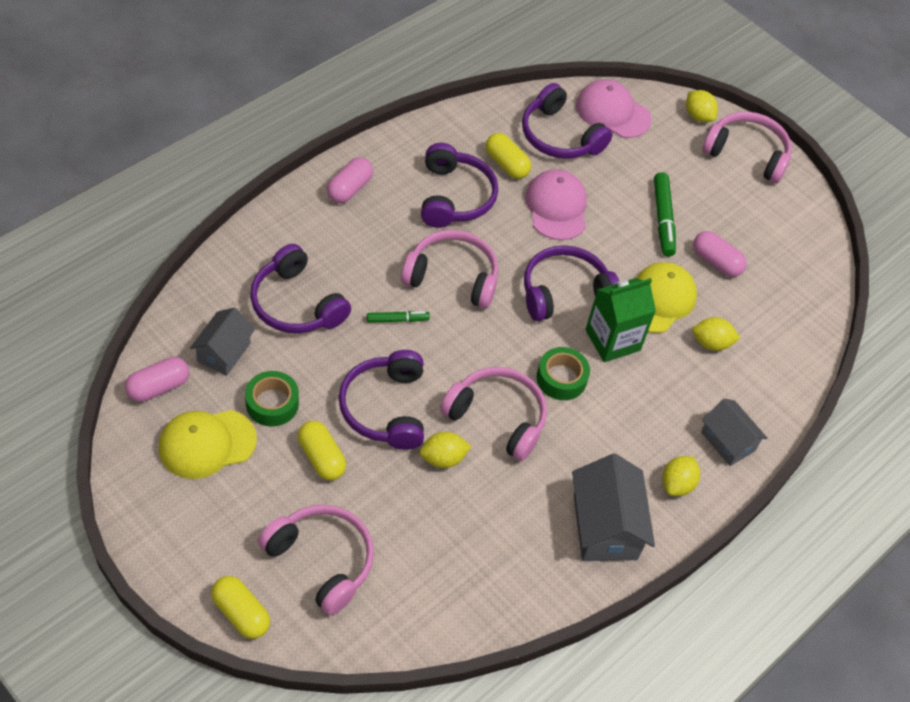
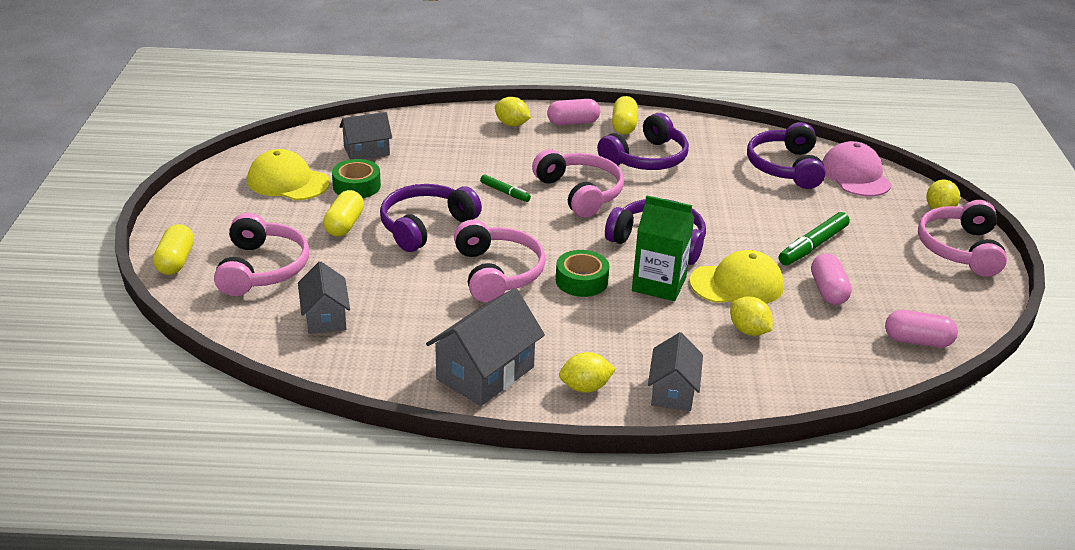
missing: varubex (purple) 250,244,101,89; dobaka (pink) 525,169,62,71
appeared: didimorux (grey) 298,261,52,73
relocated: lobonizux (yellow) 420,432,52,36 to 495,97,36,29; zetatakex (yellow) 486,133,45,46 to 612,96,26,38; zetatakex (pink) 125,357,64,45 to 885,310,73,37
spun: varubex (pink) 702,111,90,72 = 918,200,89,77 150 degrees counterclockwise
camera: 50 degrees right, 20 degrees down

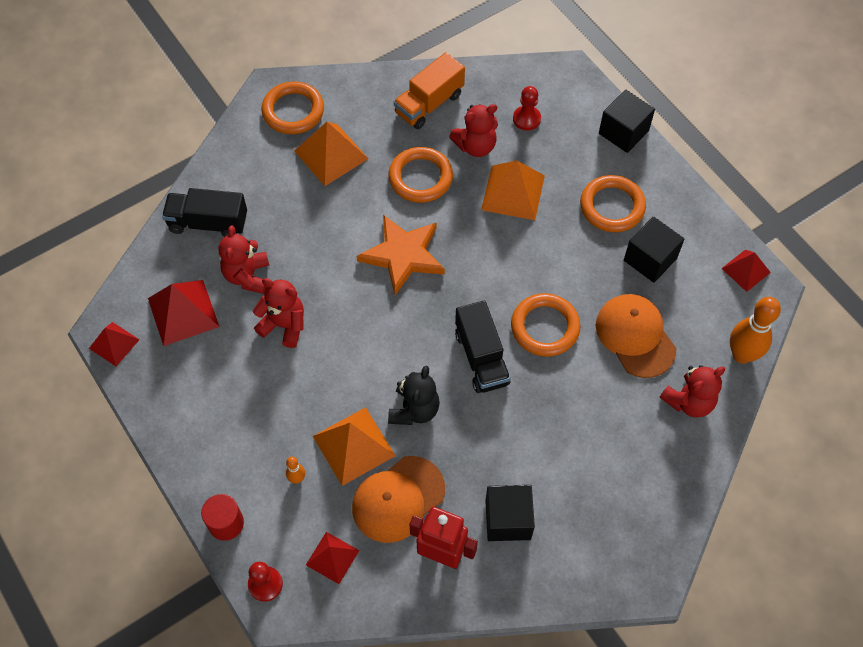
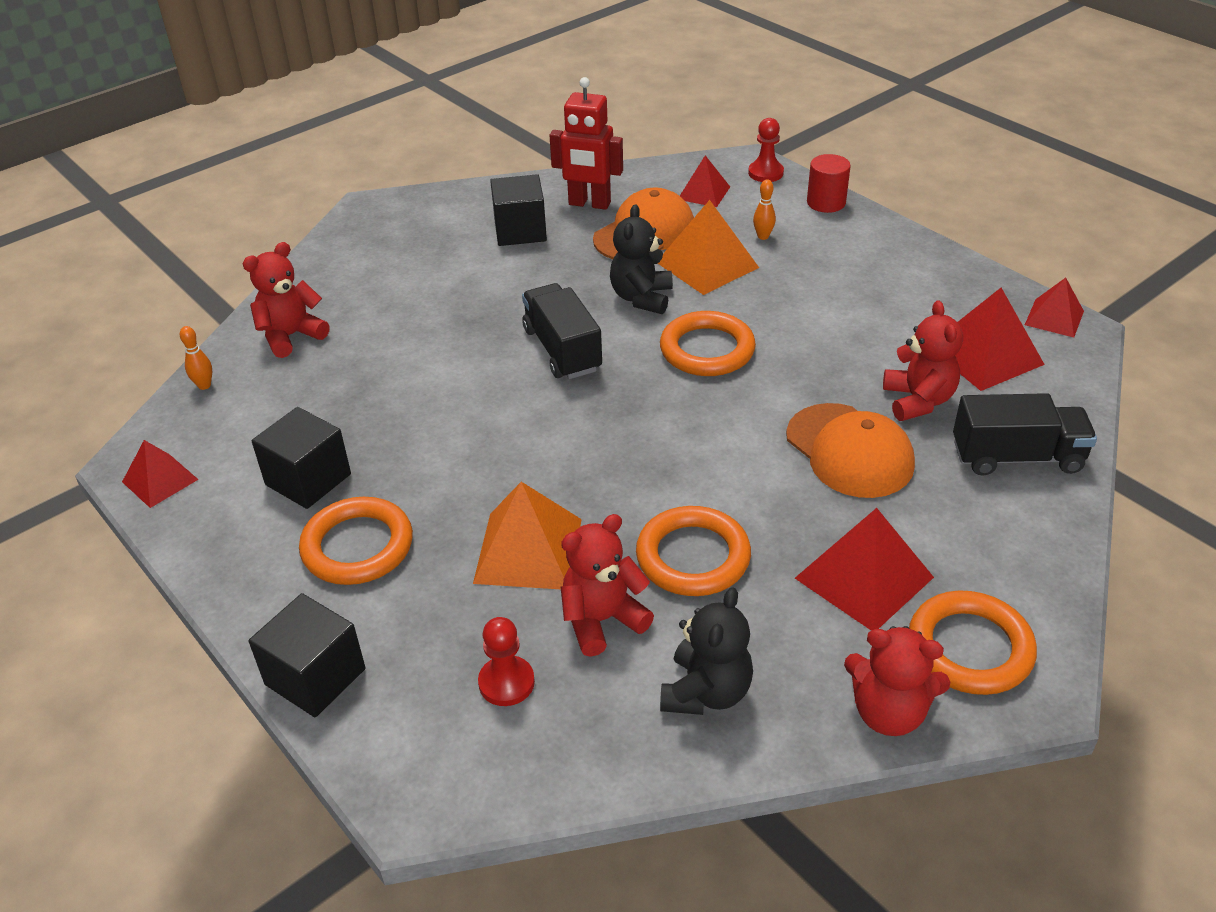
missing: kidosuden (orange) 357,215,88,80
relocated: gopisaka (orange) 511,293,69,64 to 660,311,96,65; dobaka (orange) 596,294,80,84 to 786,403,129,95; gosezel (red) 253,278,51,70 to 844,626,106,110
exchanged: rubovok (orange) 394,52,71,77 to gosezel (black) 660,587,93,128
colour: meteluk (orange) 294,122,74,64 to meteluk (red) 795,508,139,123
size: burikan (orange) 730,297,51,67 = 180,326,32,64 x0.47
camera: 175 degrees right, 20 degrees down

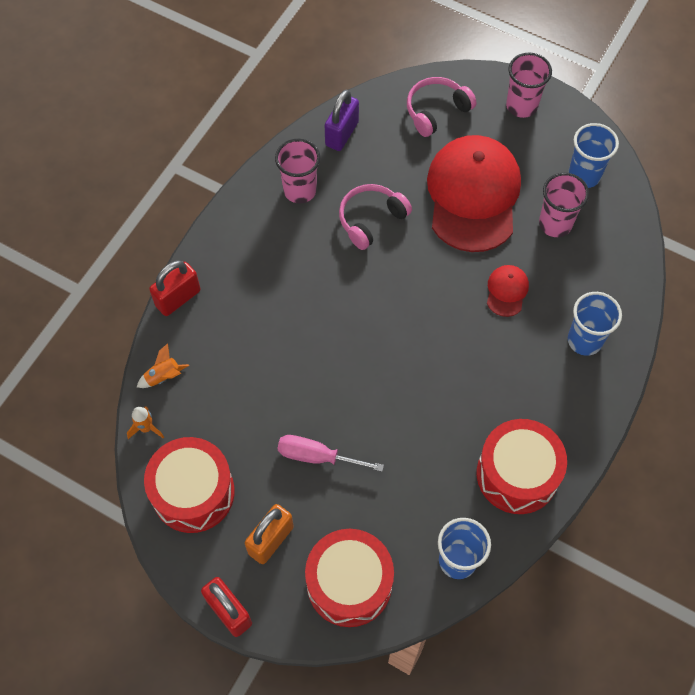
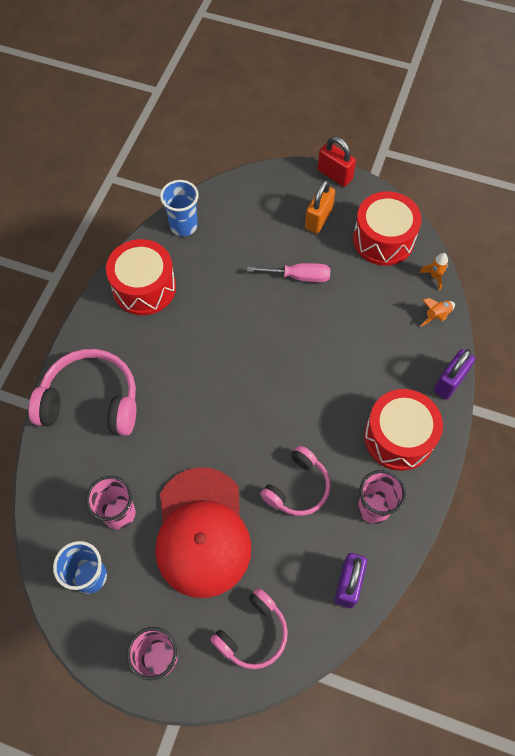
missing: dobaka (red) 487,265,42,52
relocated: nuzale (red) 305,529,89,98 to 364,389,79,82
exchanged: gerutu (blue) 568,292,54,64 to varubex (pink) 29,349,107,87
colour: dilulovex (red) 149,260,52,56 to dilulovex (purple) 434,349,41,50
camera: 170 degrees right, 0 degrees up

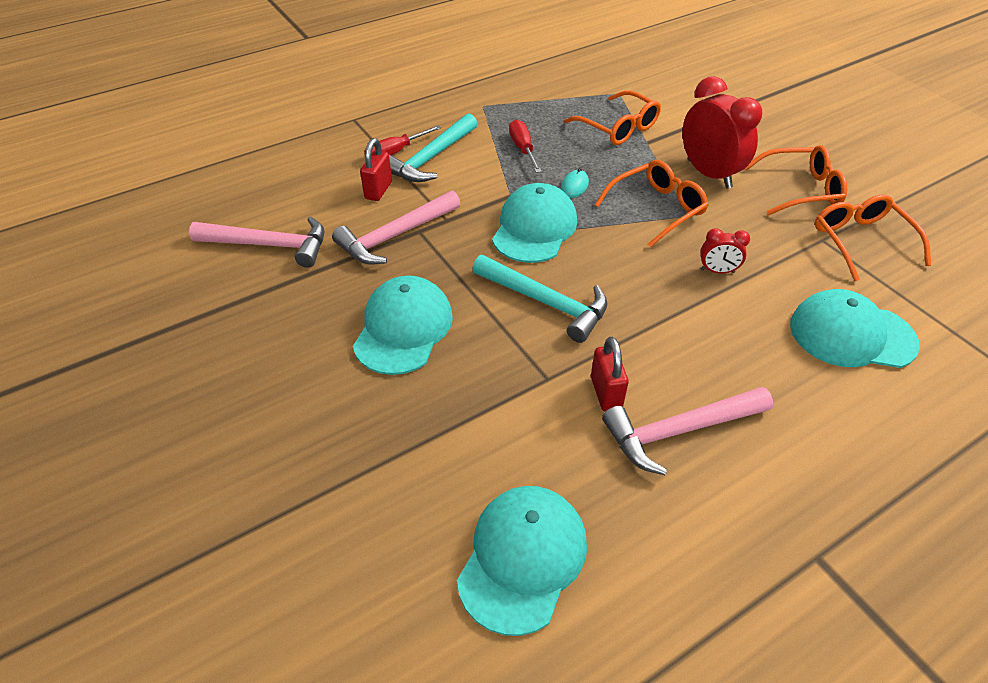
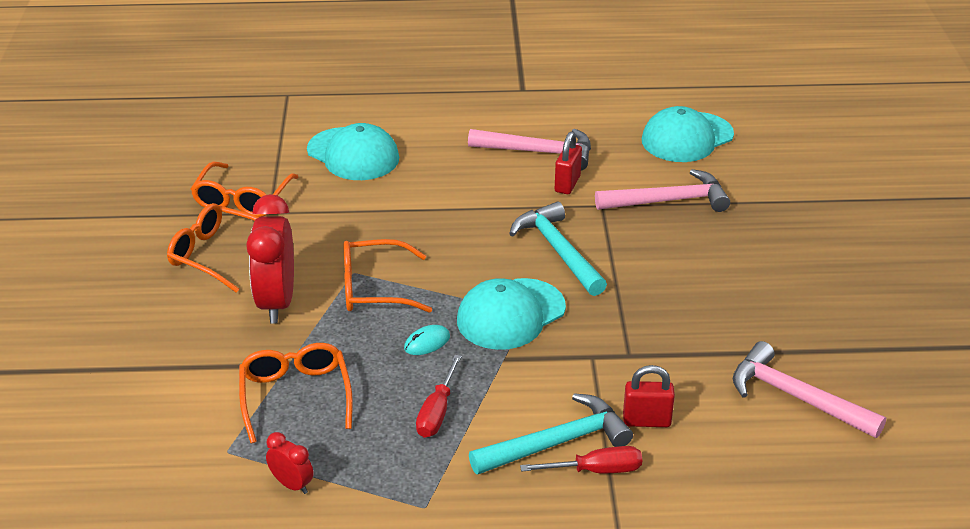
missing: dobaka (turquoise) 353,275,100,100
relocated: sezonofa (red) 701,228,49,45 to 266,432,48,62; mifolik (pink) 332,190,129,75 to 595,169,135,43
spun: dilulovex (red) 360,138,32,63 = 623,365,52,62 45 degrees clockwise
camera: 150 degrees left, 10 degrees down

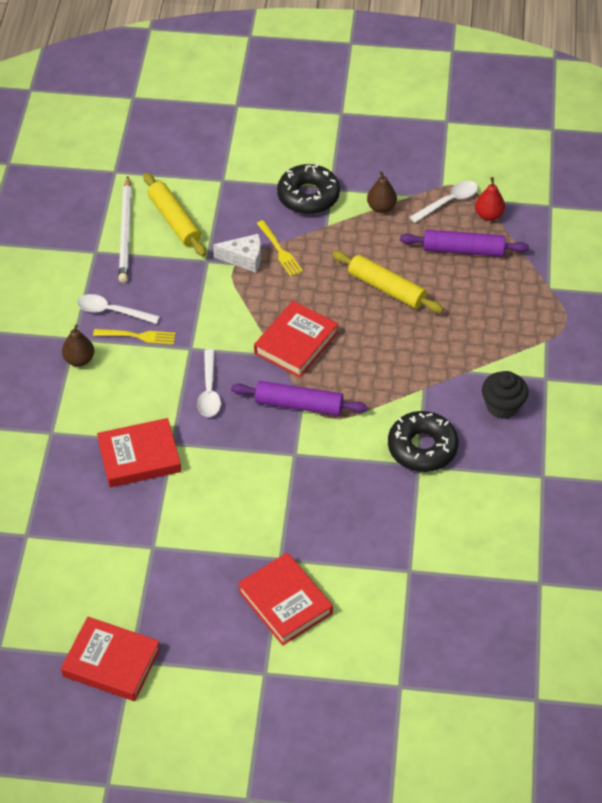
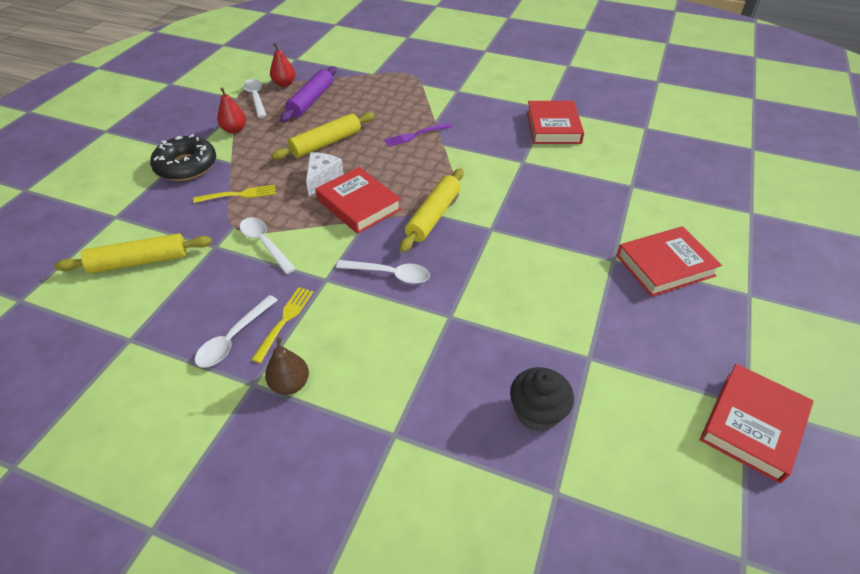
missing: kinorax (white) 118,176,14,107; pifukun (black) 388,411,70,61
appeared: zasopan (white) 239,217,57,57; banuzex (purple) 384,123,68,24
relocated: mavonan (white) 213,234,48,39 to 306,152,38,44; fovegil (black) 482,371,46,48 to 510,367,64,65; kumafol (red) 97,418,84,69 to 527,101,57,43
colour: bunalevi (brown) 367,171,30,42 to bunalevi (red) 217,88,29,46; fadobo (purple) 231,381,137,35 to fadobo (yellow) 400,168,64,84
camera: 75 degrees left, 5 degrees down

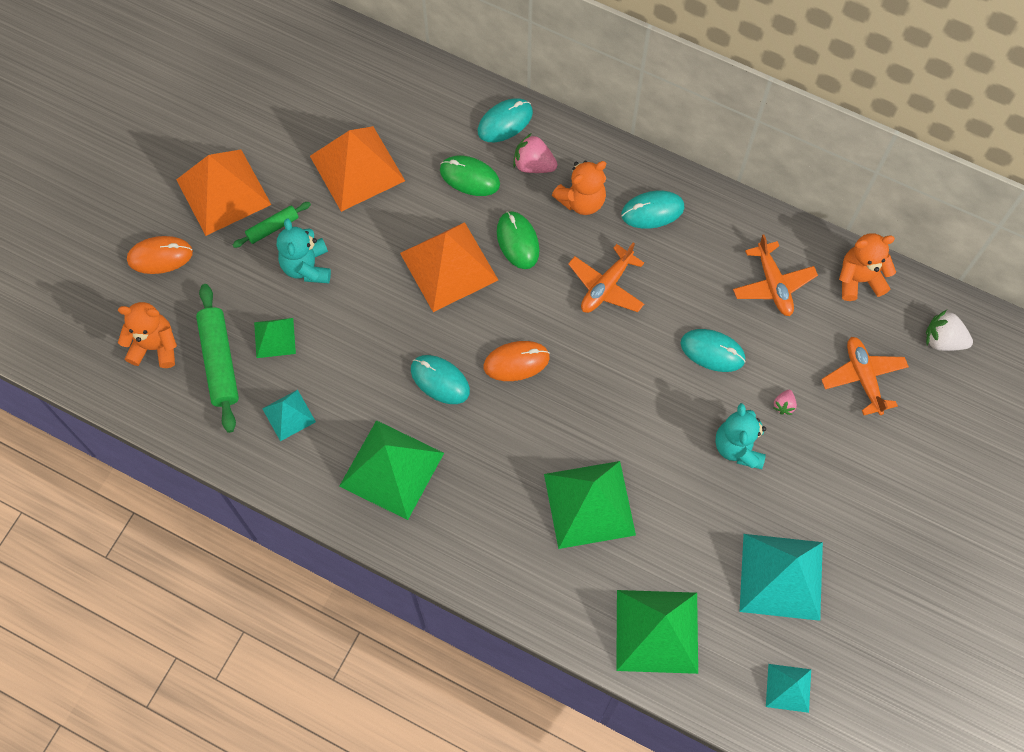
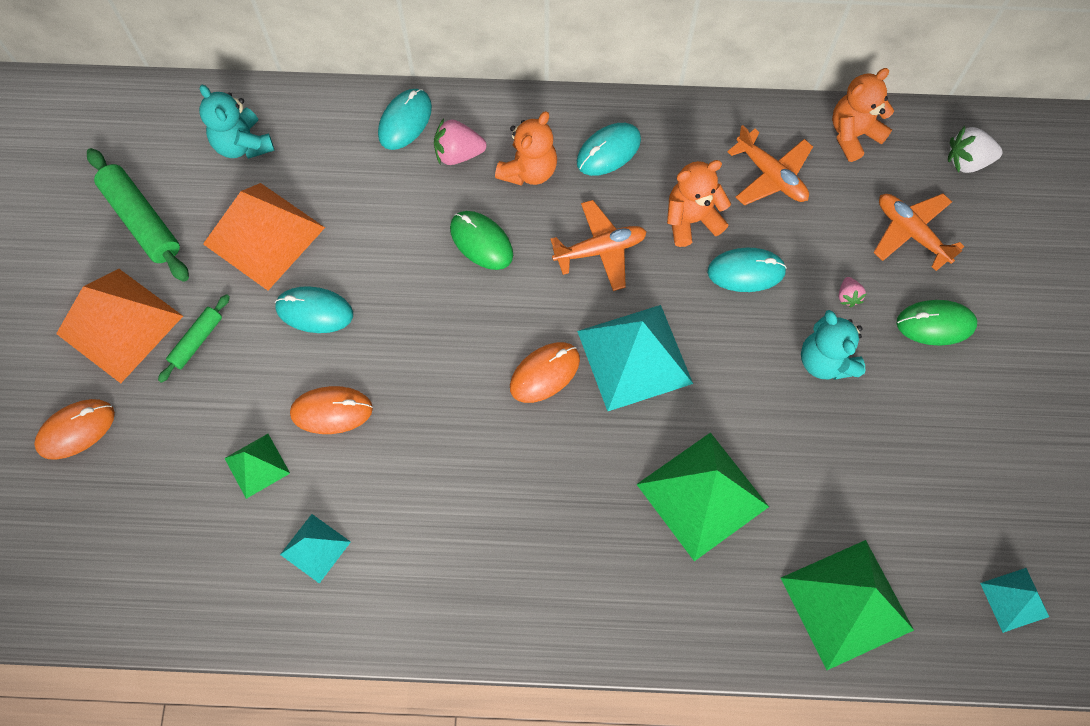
missing: meteluk (green) 339,420,105,100; meteluk (orange) 400,222,98,90
appeared: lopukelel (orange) 290,386,83,48
relocated: fadobo (green) 196,284,43,149 to 87,148,102,134; gosezel (turquoise) 277,218,54,65 to 199,85,76,74; lopukelel (turquoise) 411,355,59,49 to 275,286,78,47; meteluk (turquoise) 740,534,83,87 to 577,305,116,106; gosezel (orange) 118,302,59,66 to 667,160,64,87; lopukelel (green) 440,156,60,40 to 897,300,80,46
spun: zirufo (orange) 568,242,76,71 = 550,200,97,91 120 degrees counterclockwise
camera: 25 degrees left, 0 degrees up

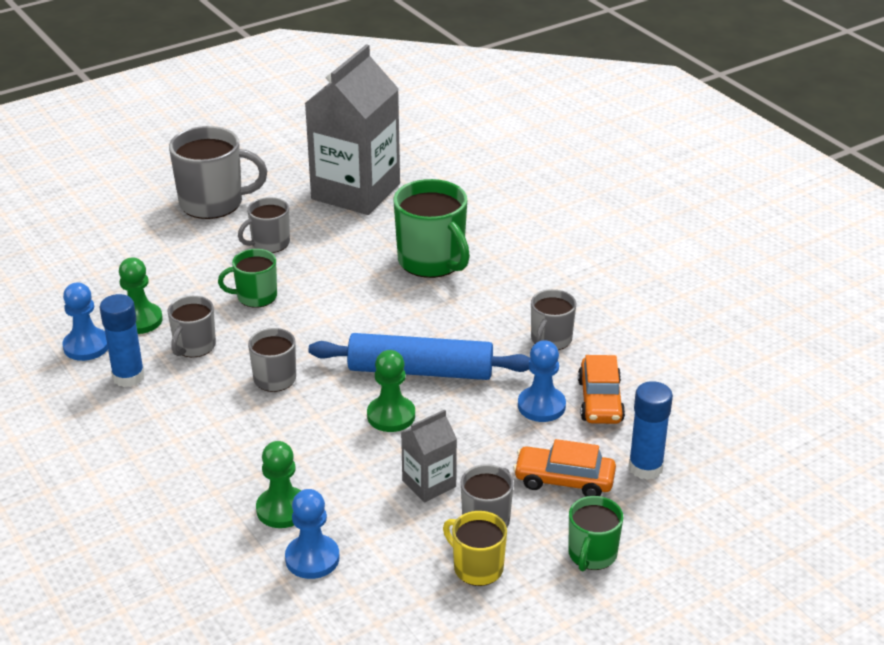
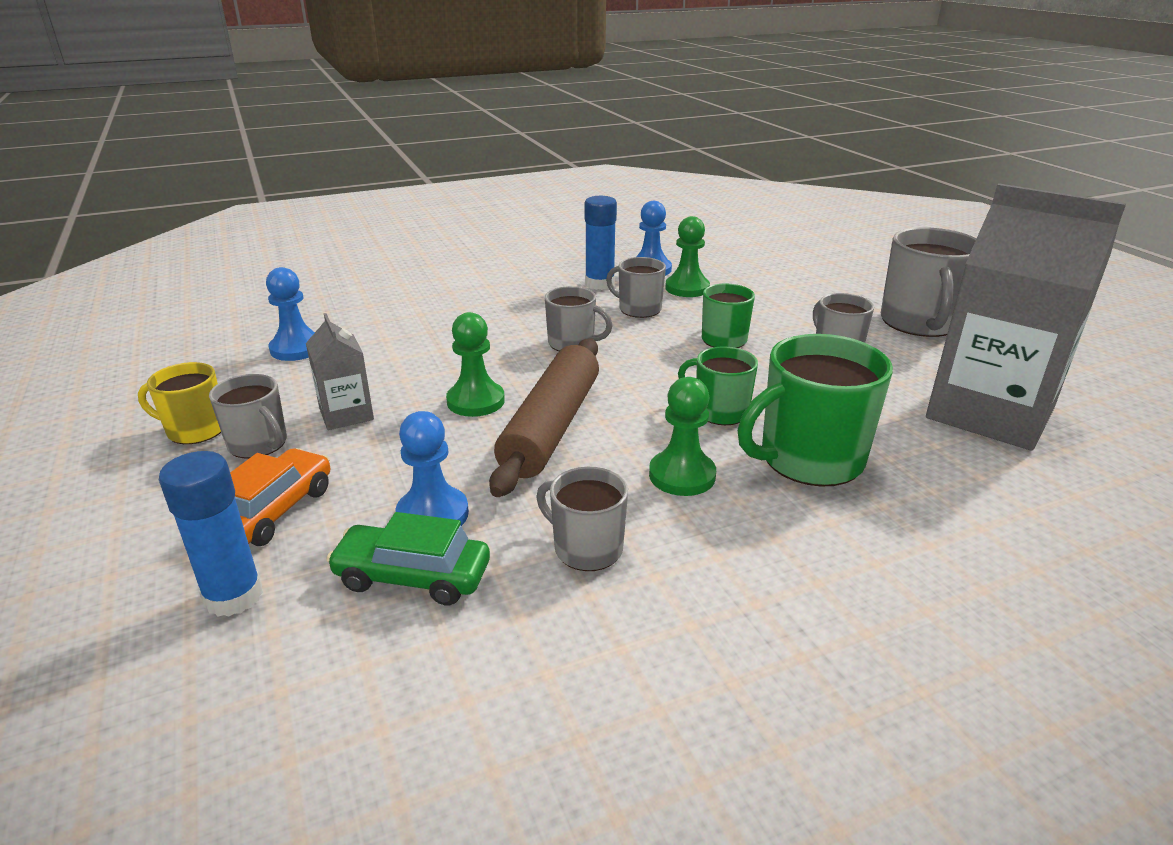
relocated: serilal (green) 256,441,45,87 to 649,377,67,119; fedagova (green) 568,496,55,75 to 678,347,80,78
colour: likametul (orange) 578,355,47,69 to likametul (green) 326,512,164,93; fadobo (blue) 308,333,223,47 to fadobo (brown) 489,338,110,159
spun: fedagova (yellow) 443,511,64,75 = 138,362,83,82 135 degrees counterclockwise
camera: 100 degrees right, 5 degrees down

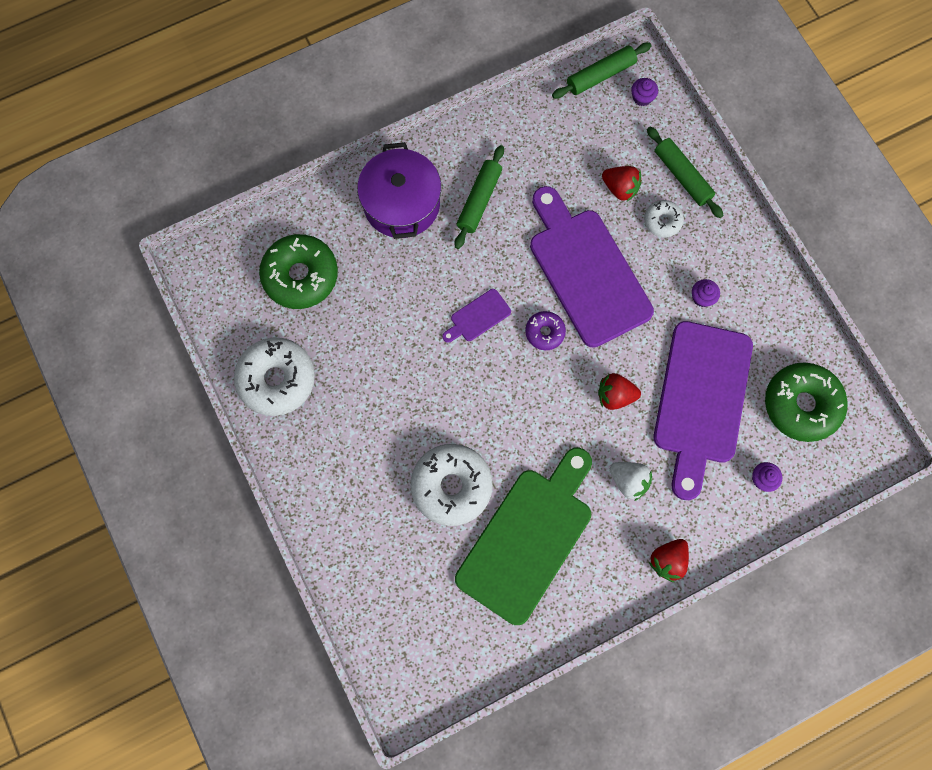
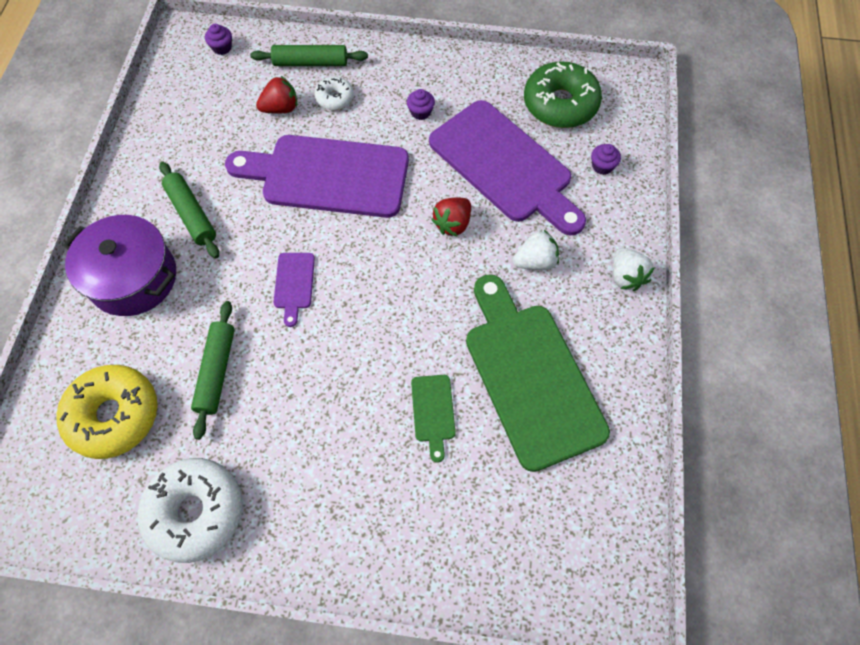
missing: pifukun (purple) 525,311,41,39
relocated: fadobo (green) 552,42,99,57 to 191,301,44,139
exchanged: pifukun (white) 410,444,83,82 to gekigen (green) 411,375,45,88
colour: pifukun (green) 259,234,79,75 to pifukun (yellow) 56,365,102,94; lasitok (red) 649,539,40,43 to lasitok (white) 613,248,42,43
camera: 55 degrees left, 10 degrees down

